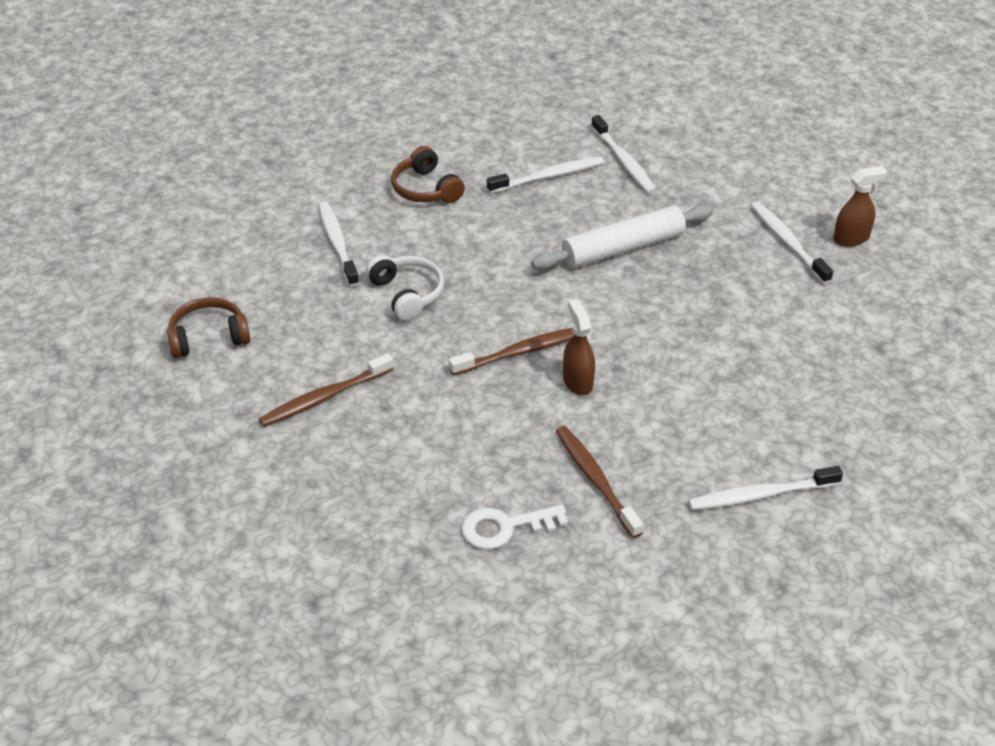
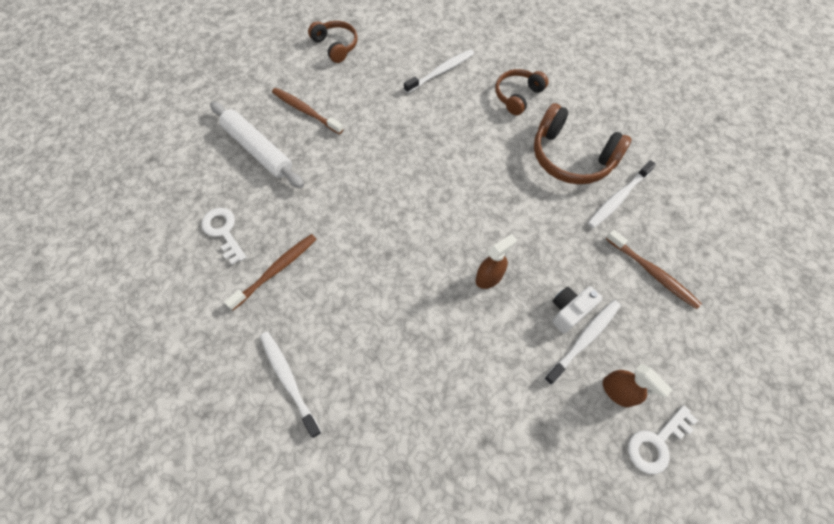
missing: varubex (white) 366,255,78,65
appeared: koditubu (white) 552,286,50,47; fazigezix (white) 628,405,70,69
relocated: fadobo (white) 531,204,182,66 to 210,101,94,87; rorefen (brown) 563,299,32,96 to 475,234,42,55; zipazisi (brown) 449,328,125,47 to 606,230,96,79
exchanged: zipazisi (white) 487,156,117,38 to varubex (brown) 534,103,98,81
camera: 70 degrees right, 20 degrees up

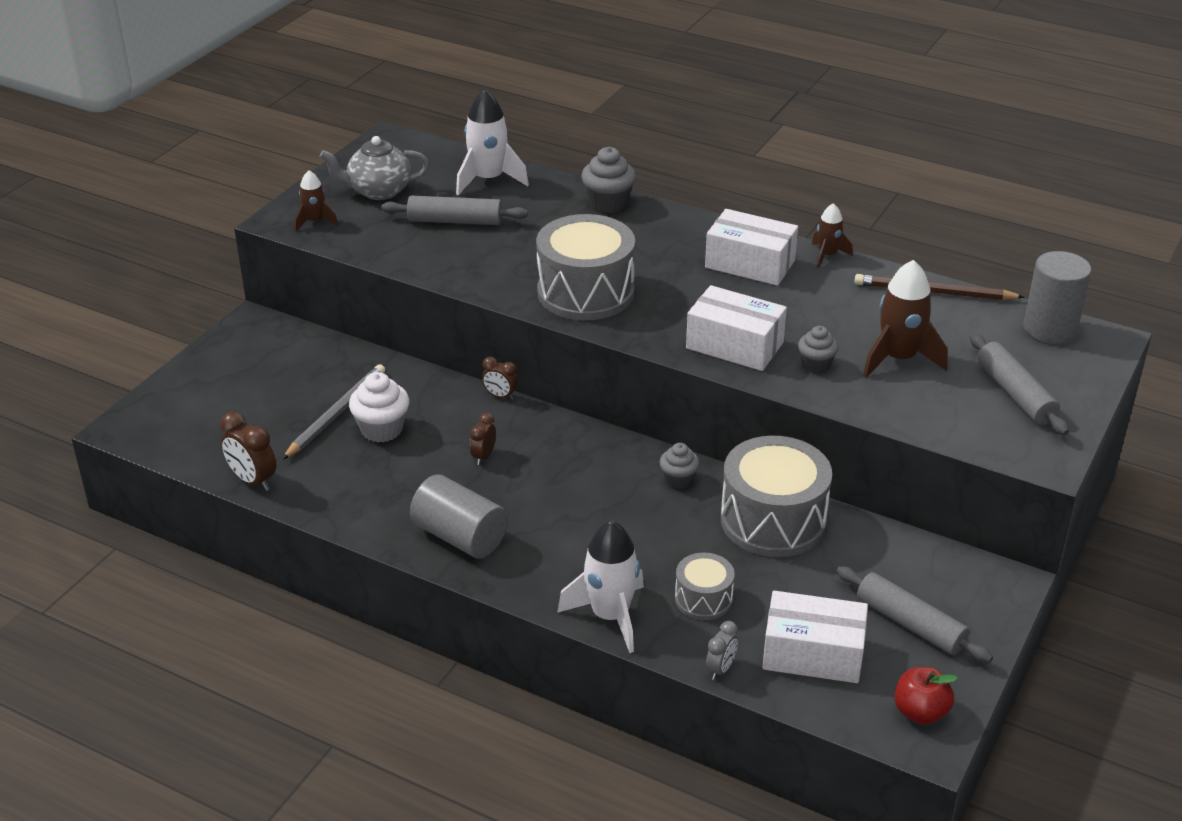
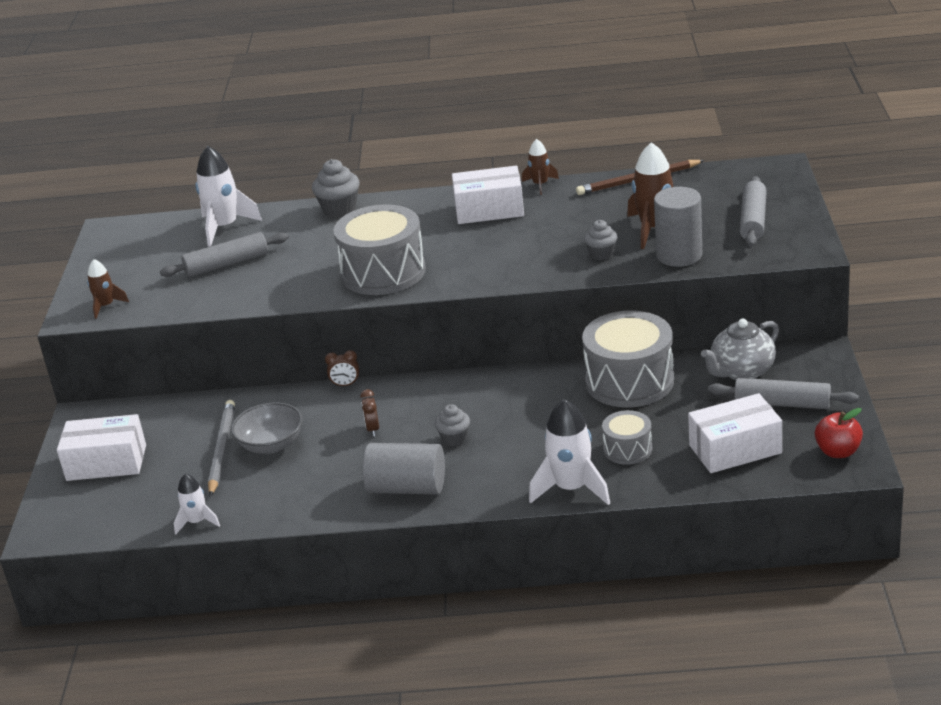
missing: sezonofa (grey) 706,621,32,59
relocated: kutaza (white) 686,285,101,86 to 57,414,89,67; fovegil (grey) 659,443,41,46 to 435,404,35,42; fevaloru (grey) 1024,251,67,93 to 654,187,48,80; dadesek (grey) 320,136,109,64 to 701,319,78,61
exchanged: sezonofa (brown) 220,411,56,80 to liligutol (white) 174,474,46,60; fovegil (white) 349,372,60,71 to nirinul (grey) 231,402,72,52
spun: fadobo (grey) 970,334,99,101 = 739,176,28,71 60 degrees clockwise
camera: 25 degrees left, 5 degrees down

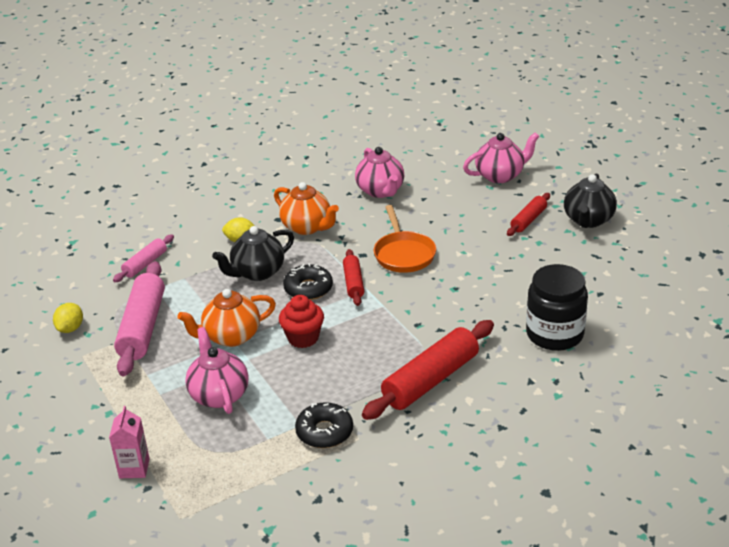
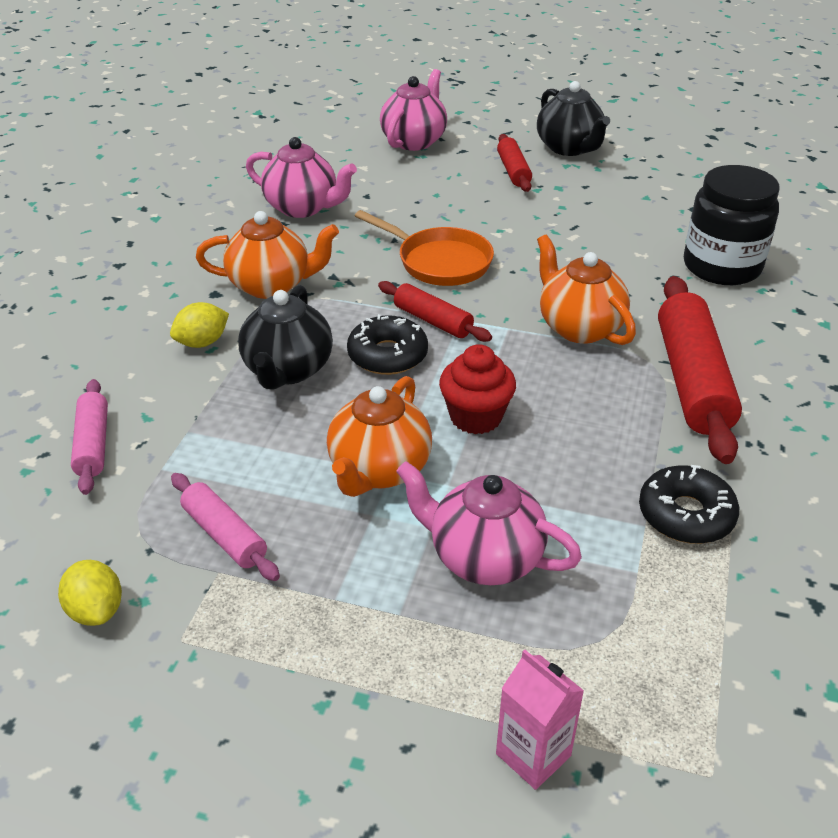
appeared: dadesek (orange) 537,235,99,110
size: fadobo (pink) 114,261,51,116 = 171,473,109,108 x0.54
camera: 45 degrees left, 5 degrees up

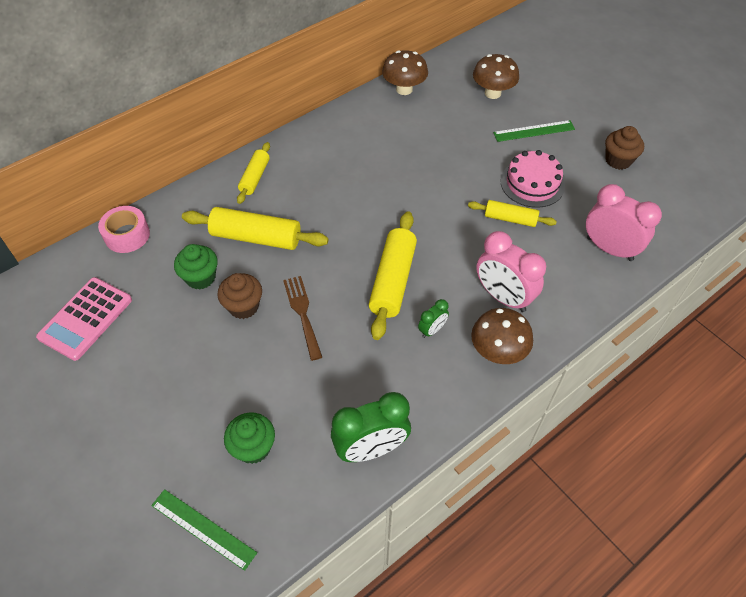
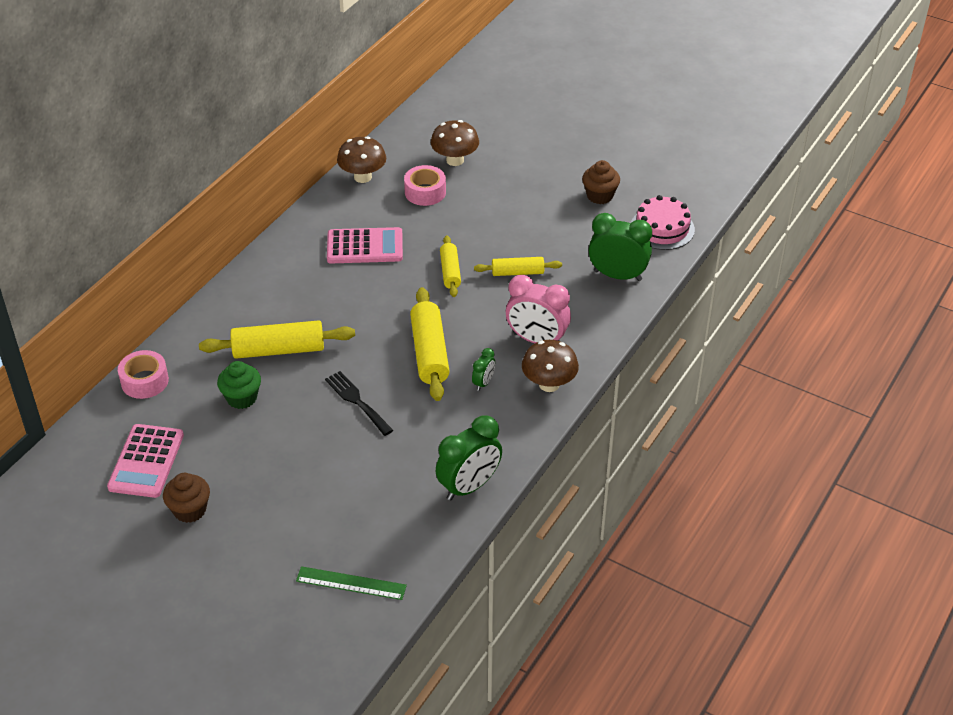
missing: fovegil (green) 224,413,51,51; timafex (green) 493,120,82,22
appeared: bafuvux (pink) 327,227,76,36; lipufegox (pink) 404,165,42,41
relocated: fovegil (brown) 217,273,45,46 to 163,473,47,50; fadobo (yellow) 237,142,33,62 to 440,236,21,61; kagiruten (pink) 500,150,65,58 to 631,195,64,55
colour: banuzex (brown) 283,276,39,85 to banuzex (black) 325,371,68,65; sezonofa (pink) 586,184,76,77 to sezonofa (green) 589,213,63,68
camera: 20 degrees left, 10 degrees down

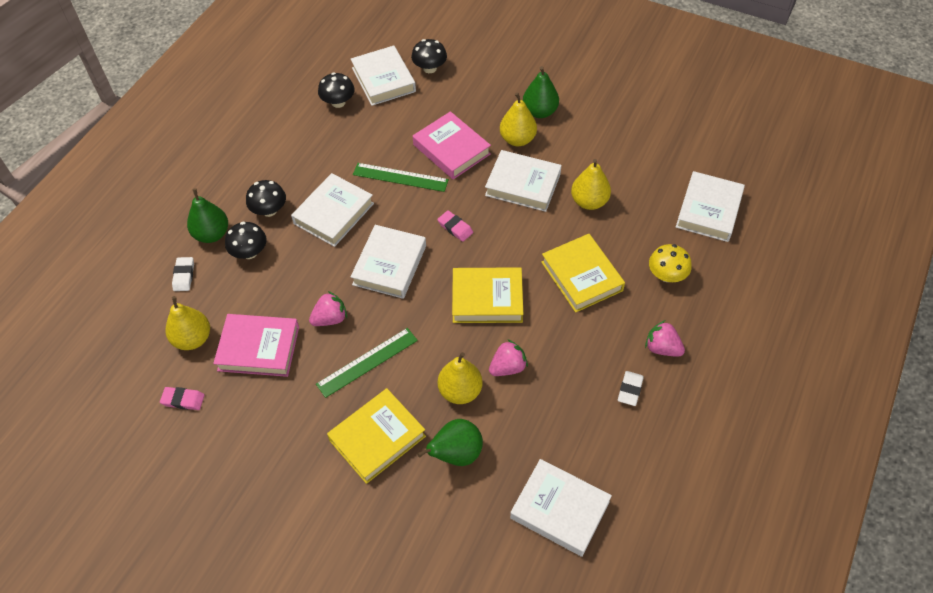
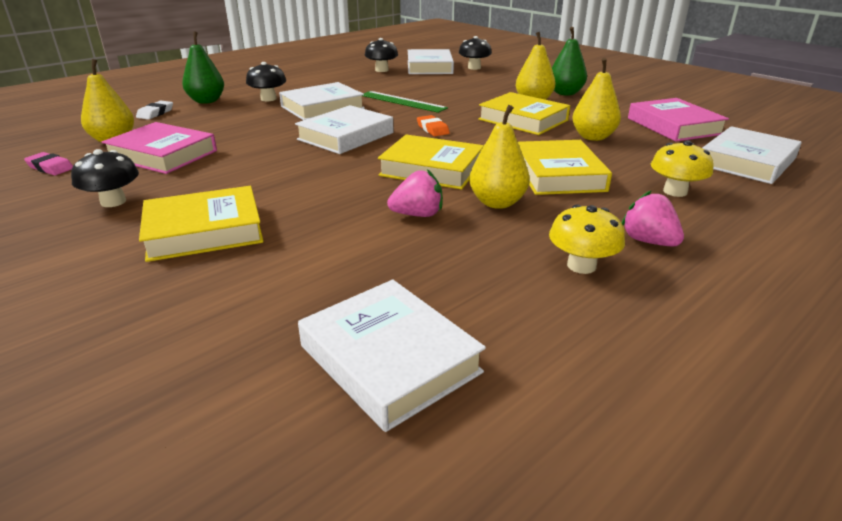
missing: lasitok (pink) 309,291,38,35; timafex (green) 316,328,102,70; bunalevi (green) 417,419,66,47
relocated: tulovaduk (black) 225,222,42,37 to 71,149,68,58; bunalevi (yellow) 438,352,45,52 to 469,105,61,104; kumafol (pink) 413,111,78,68 to 628,98,101,44
exchanged: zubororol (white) 618,371,26,35 to tulovaduk (yellow) 549,204,76,70
colour: zubororol (pink) 437,210,36,32 to zubororol (orange) 417,115,33,21; kumafol (white) 485,150,77,62 to kumafol (yellow) 478,92,92,43
camera: 20 degrees right, 25 degrees down

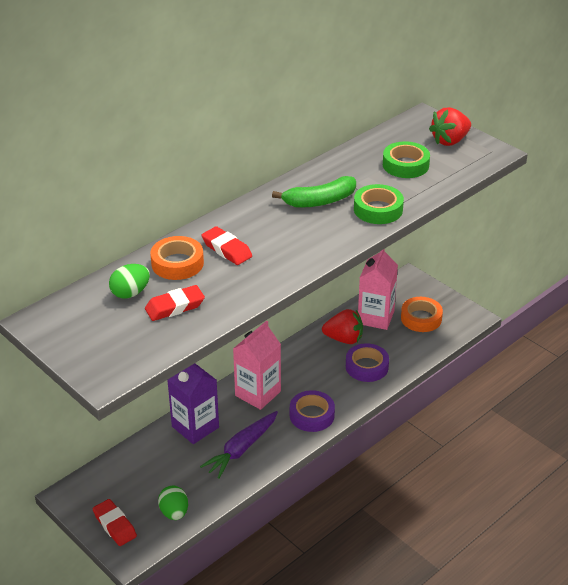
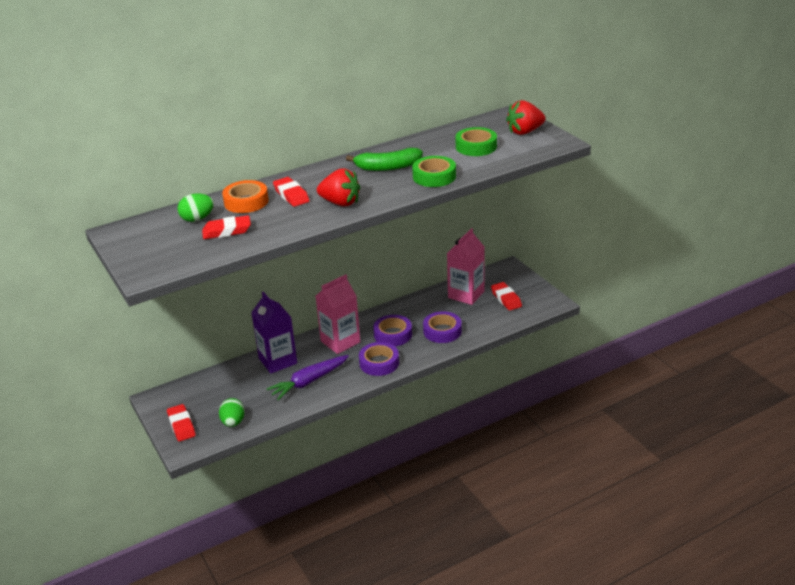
appeared: lipufegox (purple) 373,315,39,31
relocated: lasitok (red) 322,309,41,35 to 317,168,43,38
exchanged: lipufegox (orange) 401,297,42,35 to zubororol (red) 491,282,31,29
camera: 15 degrees right, 5 degrees down

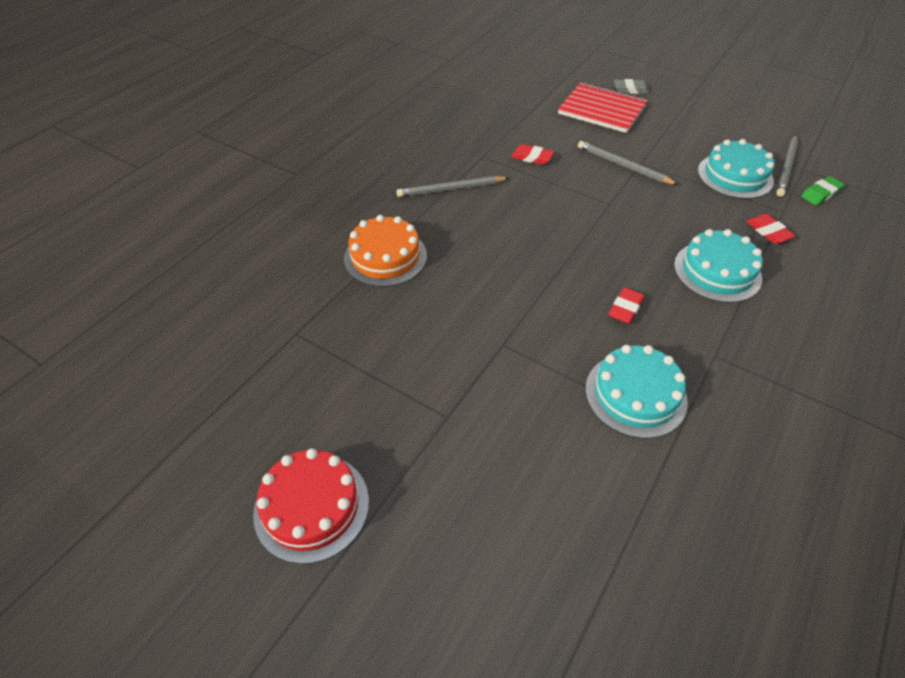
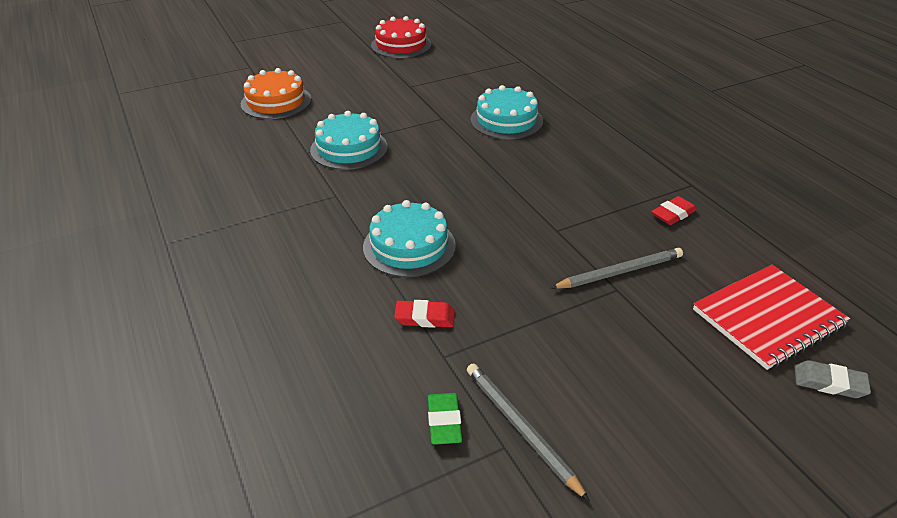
missing: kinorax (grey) 396,176,113,21; zubororol (red) 608,287,37,37
relocated: kagiruten (orange) 344,215,83,72 to 241,68,70,51; kagiruten (turquoise) 698,139,76,60 to 470,85,73,54
spun: zubororol (grey) 614,79,35,15 = 795,360,76,38 75 degrees clockwise
camera: 120 degrees right, 10 degrees down

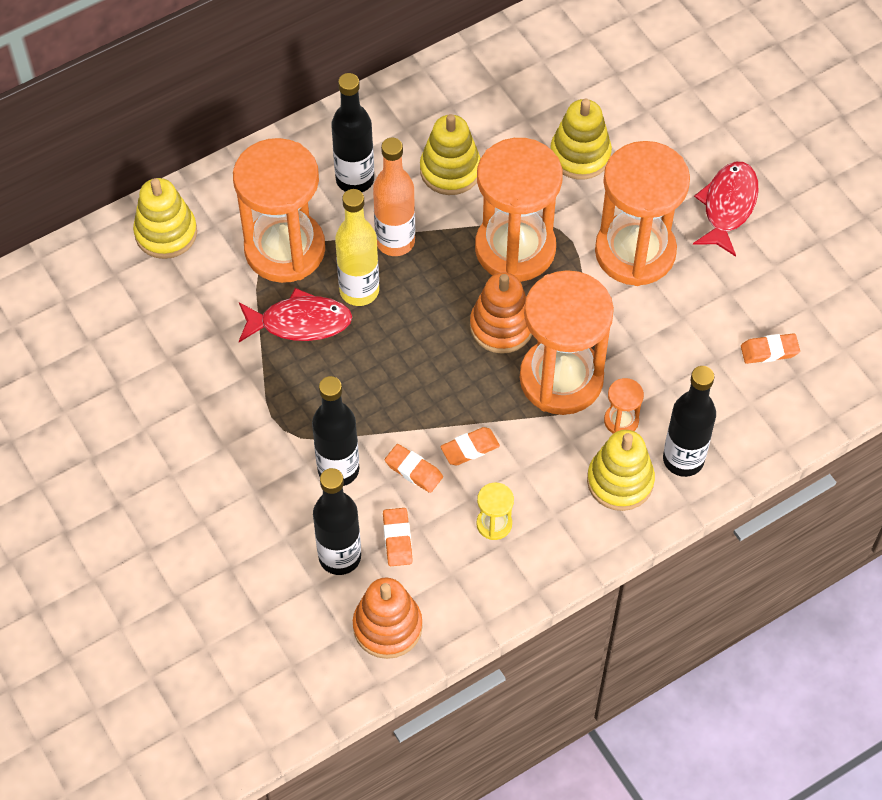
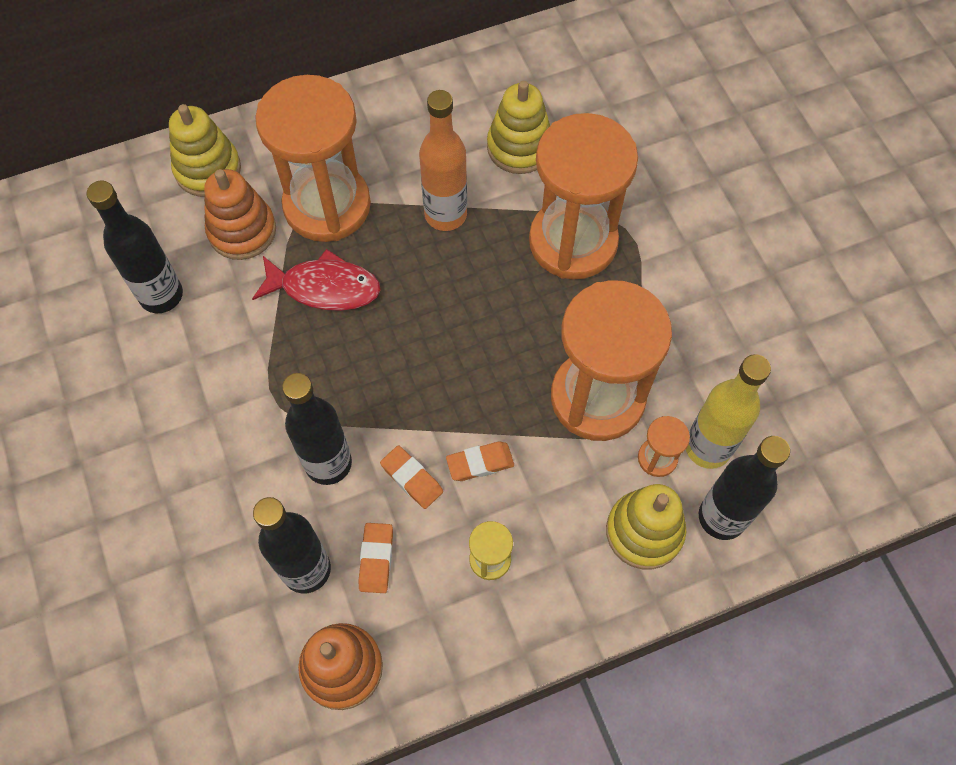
missing: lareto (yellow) 550,98,62,82; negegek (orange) 595,141,95,145; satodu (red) 693,162,65,95; zubororol (orange) 741,333,59,31
relocated: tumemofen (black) 331,73,43,119 to 86,181,97,132; lareto (orange) 470,272,62,82 to 204,169,72,91; tumemofen (yellow) 335,189,44,117 to 686,354,85,115
camera: 10 degrees right, 5 degrees up

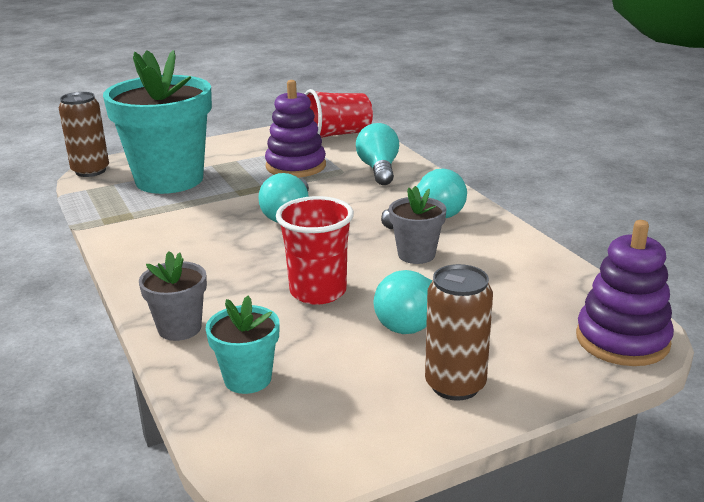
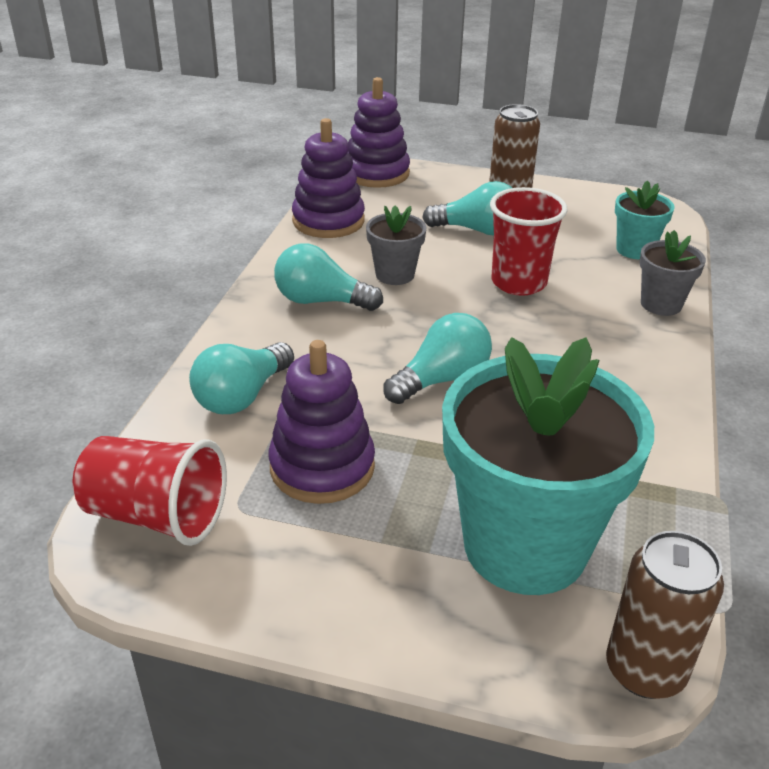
appeared: lareto (purple) 292,118,73,120
camera: 140 degrees left, 10 degrees up

